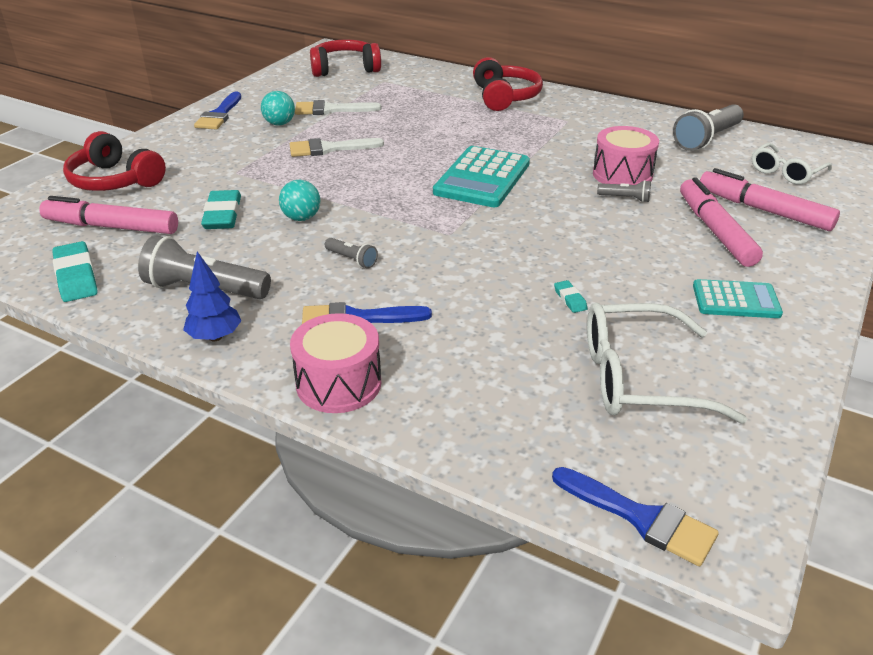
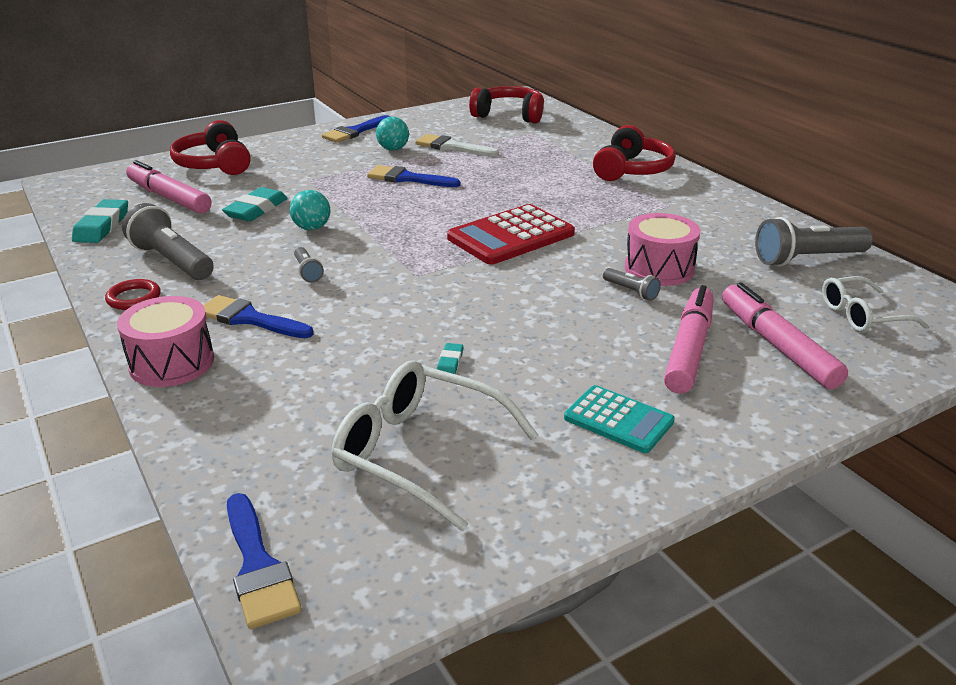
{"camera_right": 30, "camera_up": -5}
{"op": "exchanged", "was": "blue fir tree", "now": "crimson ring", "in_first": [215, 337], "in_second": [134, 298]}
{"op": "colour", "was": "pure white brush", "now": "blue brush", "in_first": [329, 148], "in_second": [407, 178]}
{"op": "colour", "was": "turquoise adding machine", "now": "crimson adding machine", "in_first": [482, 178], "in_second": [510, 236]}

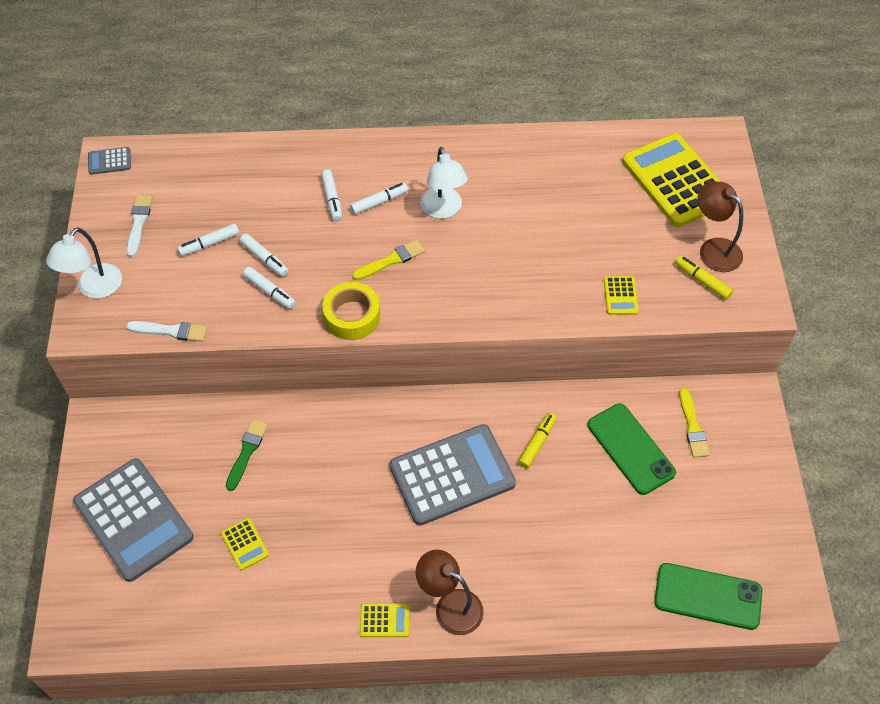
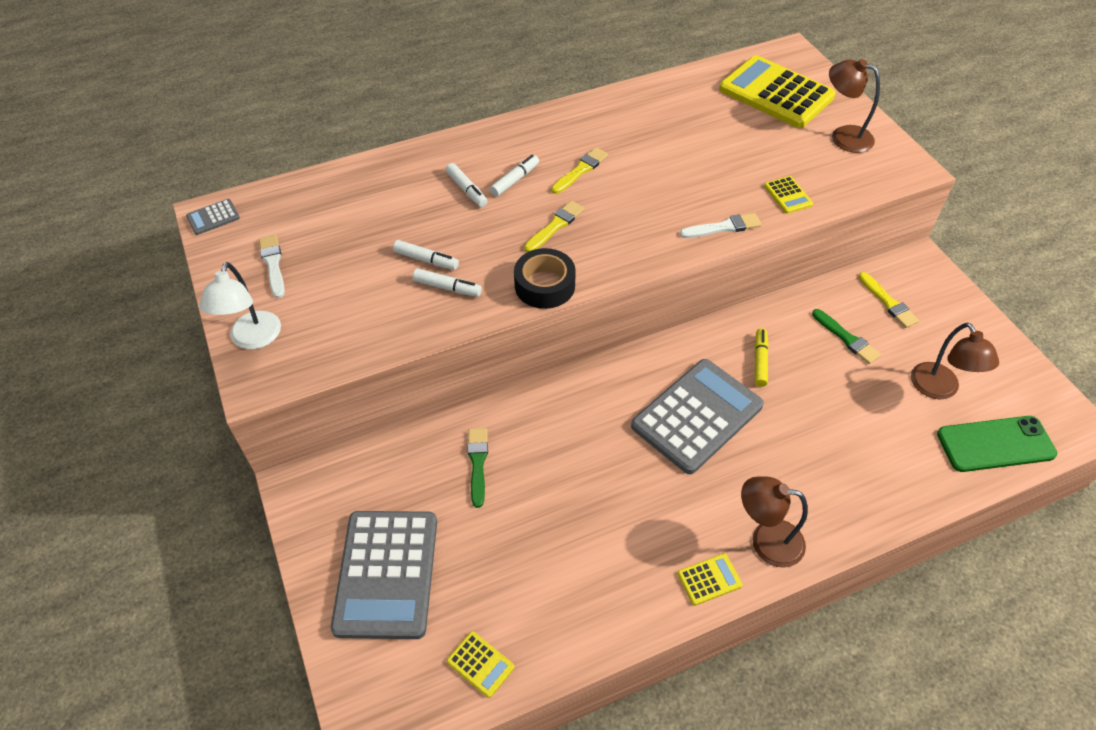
{"camera_right": -20, "camera_up": -5}
{"op": "missing", "was": "pure white felt pen", "in_first": [209, 244]}
{"op": "missing", "was": "yellow felt pen", "in_first": [702, 281]}
{"op": "appeared", "now": "brown desk lamp", "in_second": [939, 389]}
{"op": "relocated", "was": "pure white brush", "in_first": [171, 331], "in_second": [723, 227]}
{"op": "relocated", "was": "yellow adding machine", "in_first": [244, 544], "in_second": [480, 664]}
{"op": "exchanged", "was": "pure white desk lamp", "now": "yellow brush", "in_first": [443, 210], "in_second": [581, 170]}
{"op": "exchanged", "was": "green smartphone", "now": "green brush", "in_first": [630, 448], "in_second": [846, 338]}
{"op": "colour", "was": "yellow tape", "now": "black tape", "in_first": [352, 316], "in_second": [545, 285]}
{"op": "spun", "was": "grey adding machine", "in_first": [133, 520], "in_second": [386, 574], "clockwise": 60}

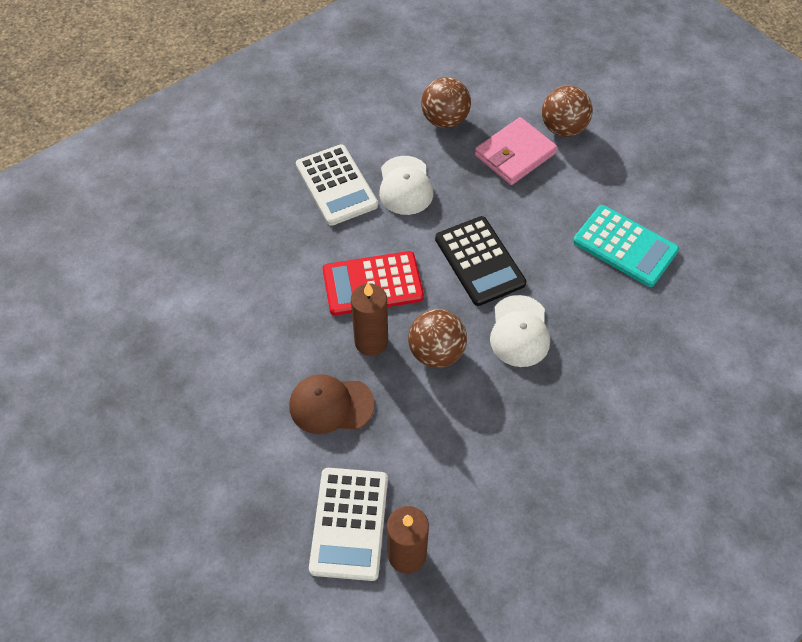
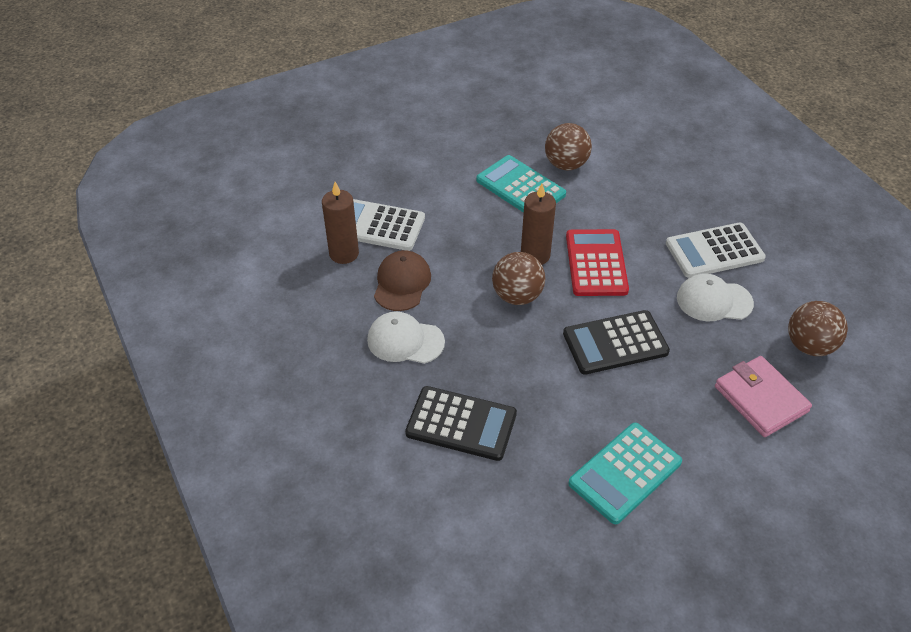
{"camera_right": 100, "camera_up": -10}
{"op": "appeared", "now": "black adding machine", "in_second": [461, 424]}
{"op": "appeared", "now": "turquoise adding machine", "in_second": [520, 187]}
{"op": "relocated", "was": "brown baseball cap", "in_first": [331, 405], "in_second": [402, 283]}
{"op": "relocated", "was": "pure white baseball cap", "in_first": [519, 331], "in_second": [405, 341]}
{"op": "relocated", "was": "brown play ball", "in_first": [563, 128], "in_second": [566, 164]}

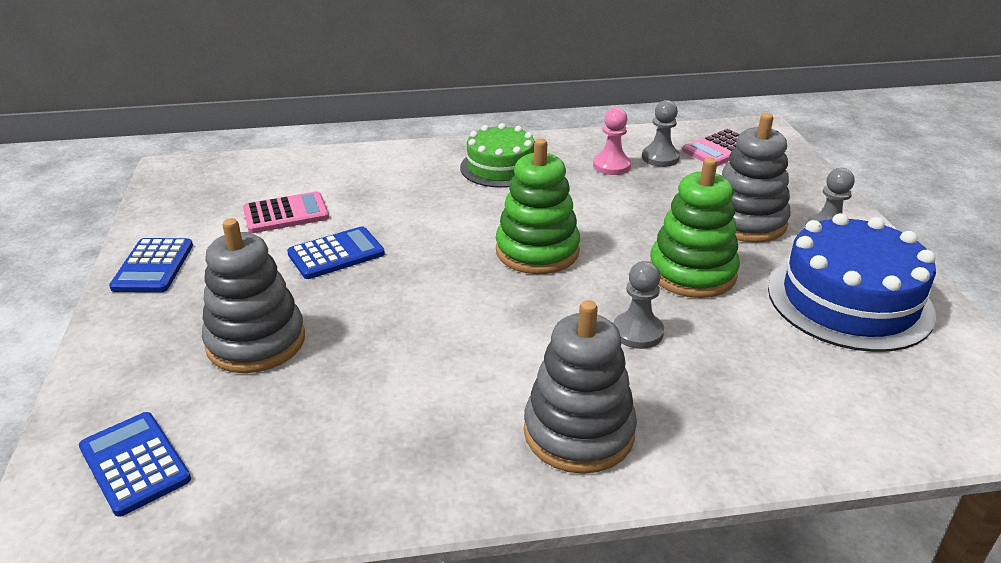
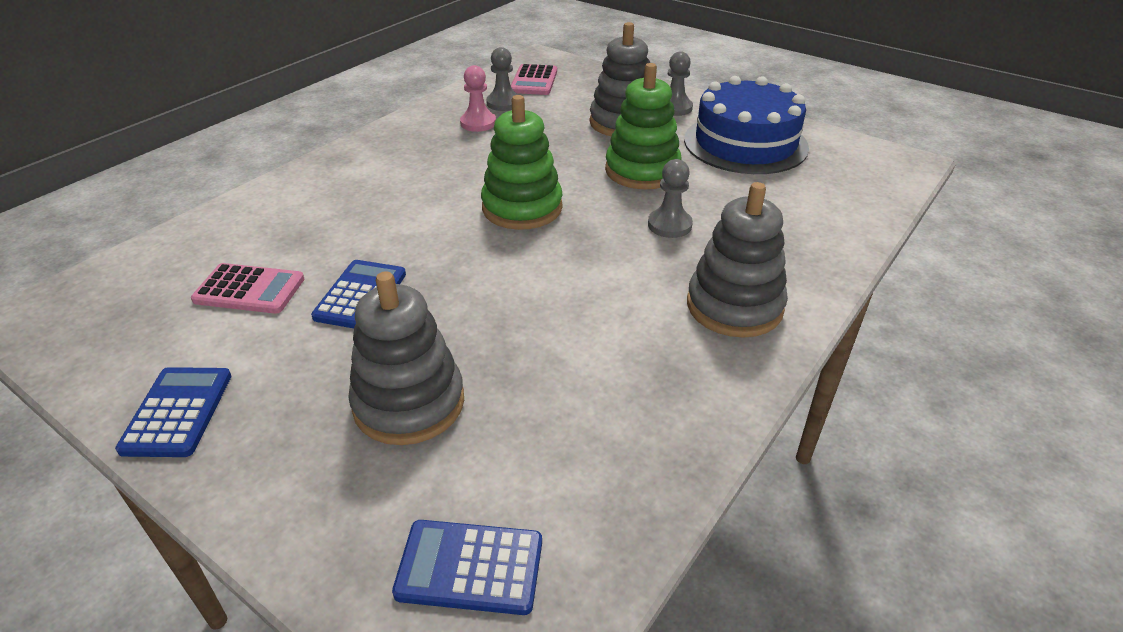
{"camera_right": -45, "camera_up": 5}
{"op": "missing", "was": "green layer cake", "in_first": [500, 167]}
{"op": "spun", "was": "blue adding machine", "in_first": [153, 266], "in_second": [178, 412], "clockwise": -135}
{"op": "spun", "was": "rosy adding machine", "in_first": [286, 214], "in_second": [249, 290], "clockwise": 75}

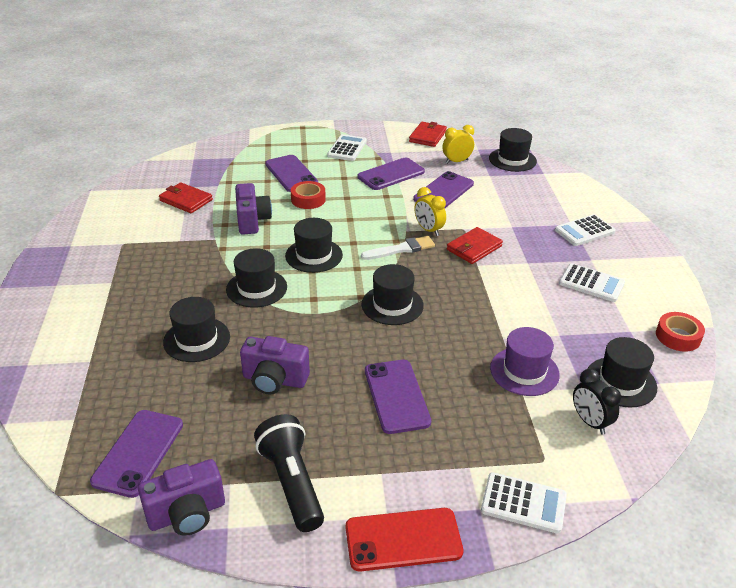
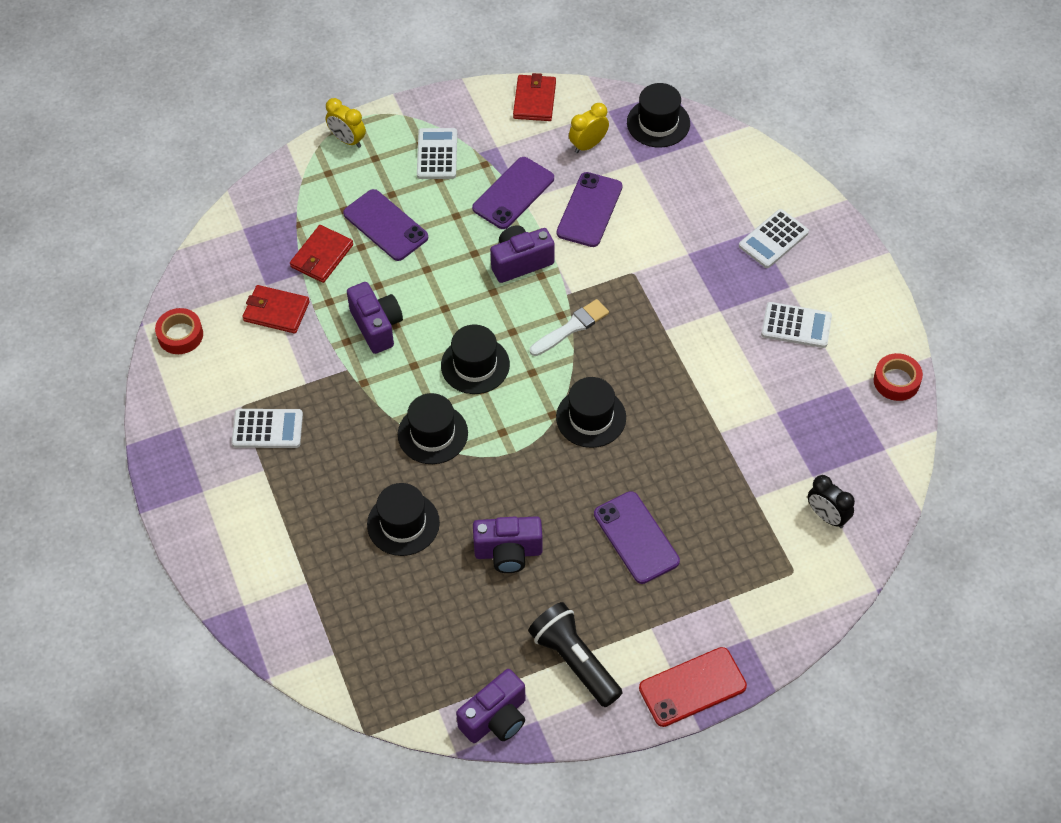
{"camera_right": -15, "camera_up": 20}
{"op": "missing", "was": "violet smartphone", "in_first": [138, 452]}
{"op": "missing", "was": "violet tall hat", "in_first": [524, 371]}
{"op": "missing", "was": "black tall hat", "in_first": [620, 382]}
{"op": "appeared", "now": "violet camera", "in_second": [520, 262]}
{"op": "relocated", "was": "crimson tape", "in_first": [308, 199], "in_second": [180, 335]}
{"op": "relocated", "was": "yellow bedside clock", "in_first": [428, 230], "in_second": [347, 140]}
{"op": "relocated", "was": "crimson wallet", "in_first": [474, 248], "in_second": [322, 256]}
{"op": "relocated", "was": "pure white adding machine", "in_first": [523, 503], "in_second": [267, 429]}

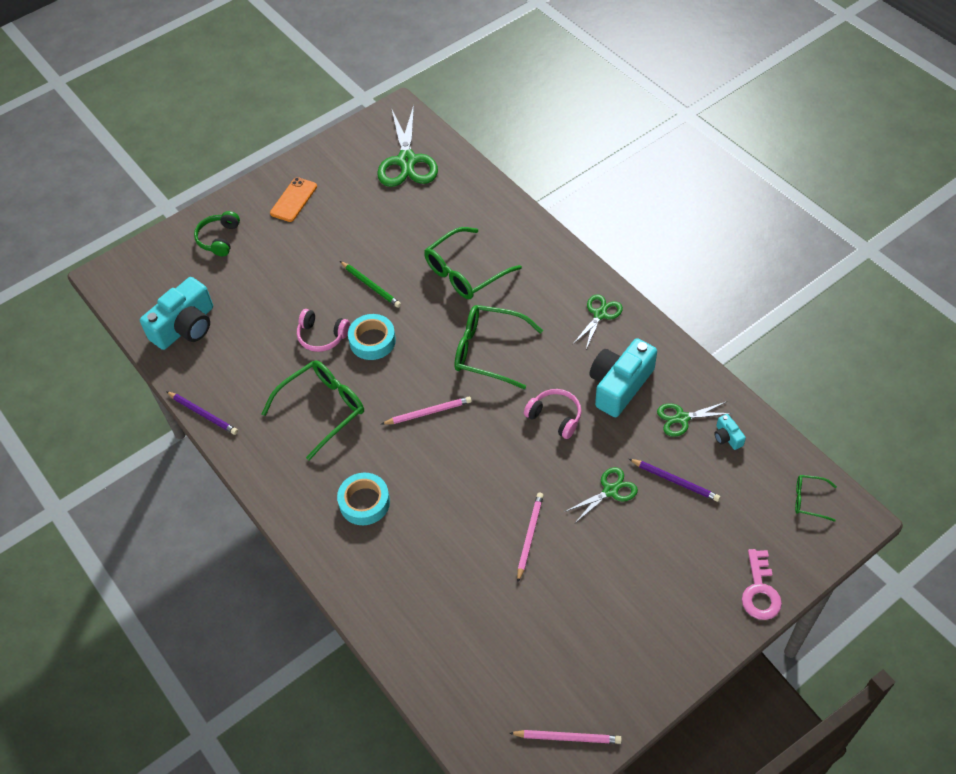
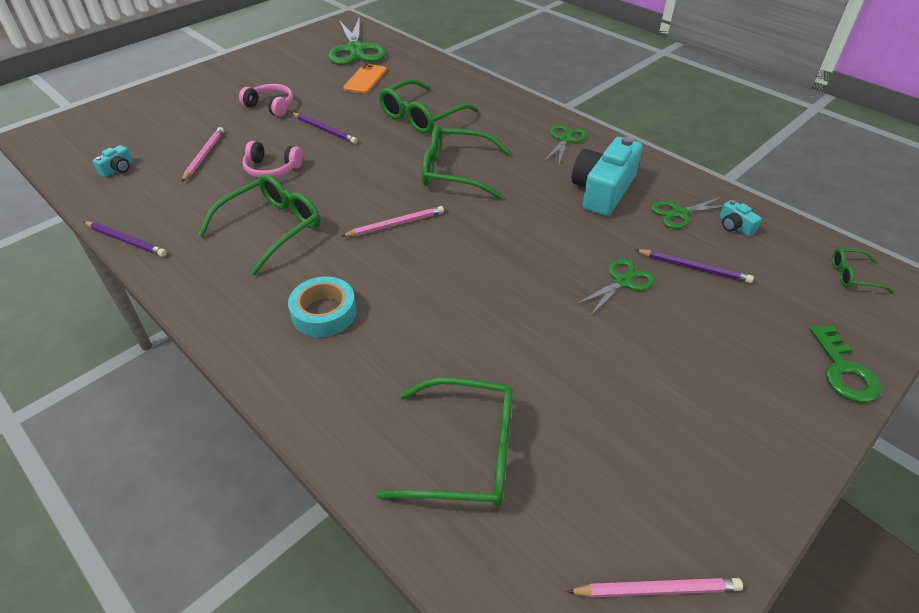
{"camera_right": -10, "camera_up": -10}
{"op": "missing", "was": "green headset", "in_first": [219, 239]}
{"op": "missing", "was": "turquoise tape", "in_first": [372, 341]}
{"op": "appeared", "now": "green glasses", "in_second": [464, 453]}
{"op": "relocated", "was": "orange smartphone", "in_first": [293, 200], "in_second": [365, 79]}
{"op": "relocated", "was": "rosy lead pencil", "in_first": [529, 536], "in_second": [204, 155]}
{"op": "relocated", "was": "rosy headset", "in_first": [555, 417], "in_second": [270, 106]}
{"op": "colour", "was": "green lead pencil", "now": "violet lead pencil", "in_first": [371, 285], "in_second": [324, 130]}
{"op": "colour", "was": "rosy key", "now": "green key", "in_first": [760, 591], "in_second": [843, 371]}
{"op": "size", "was": "turquoise camera", "in_first": [185, 326], "in_second": [118, 169], "ratio": 0.43}

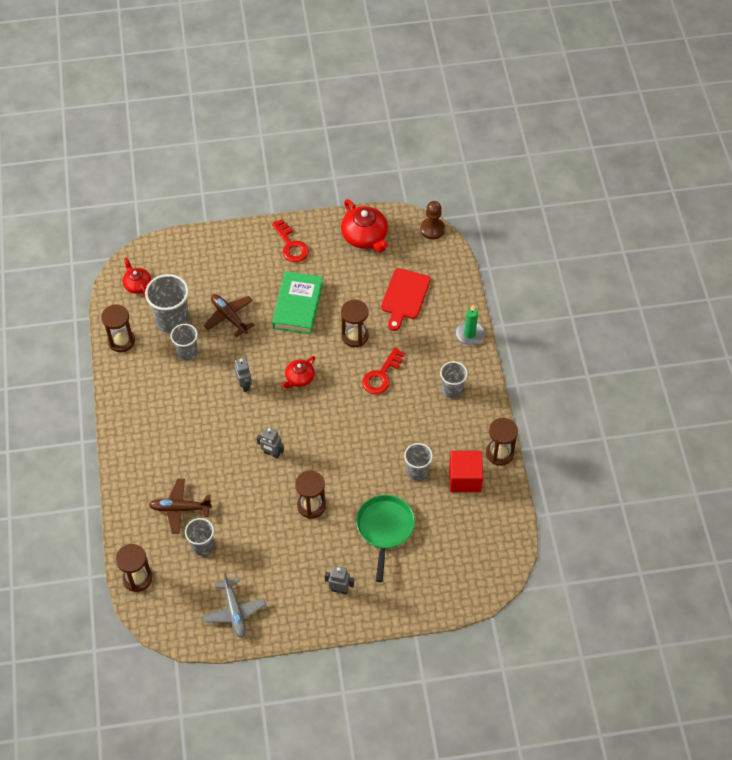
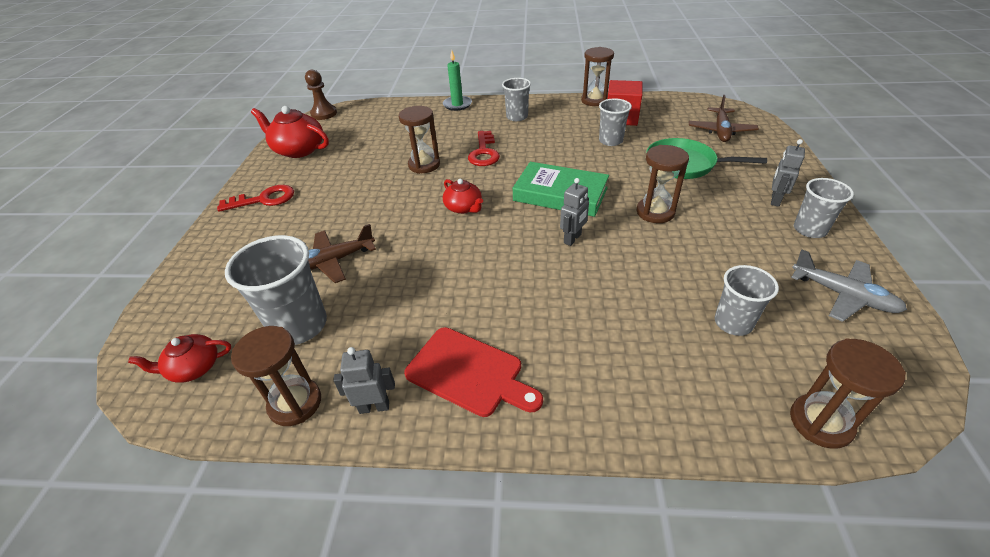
{"camera_right": -75, "camera_up": -15}
{"op": "relocated", "was": "brown aeroplane", "in_first": [180, 508], "in_second": [721, 131]}
{"op": "relocated", "was": "grey cup", "in_first": [187, 352], "in_second": [809, 229]}
{"op": "relocated", "was": "grey robot figure", "in_first": [245, 385], "in_second": [374, 407]}
{"op": "relocated", "was": "green hardback", "in_first": [297, 305], "in_second": [560, 194]}
{"op": "relocated", "was": "crimson cutting board", "in_first": [404, 296], "in_second": [469, 373]}
{"op": "spun", "was": "grey aeroplane", "in_first": [234, 611], "in_second": [843, 295], "clockwise": 45}
{"op": "spun", "was": "crimson teapot", "in_first": [365, 237], "in_second": [298, 149], "clockwise": -135}
{"op": "spun", "was": "crimson key", "in_first": [381, 375], "in_second": [484, 152], "clockwise": 45}

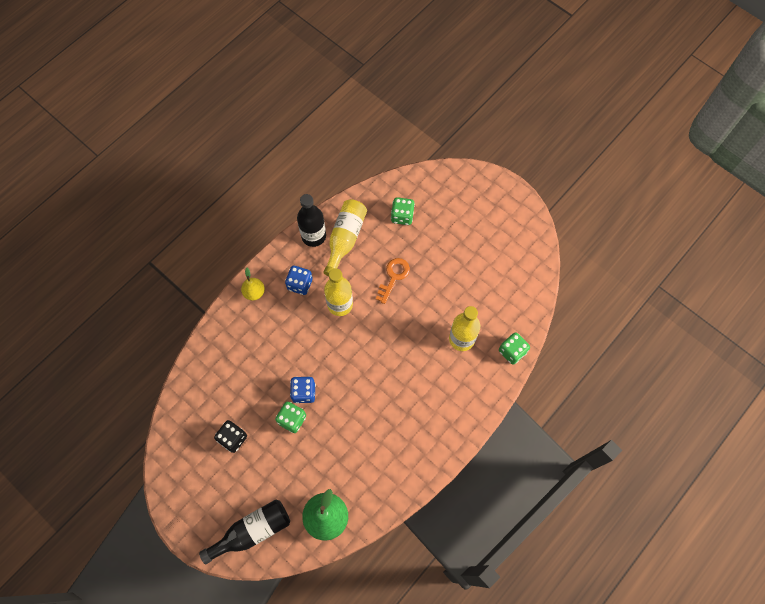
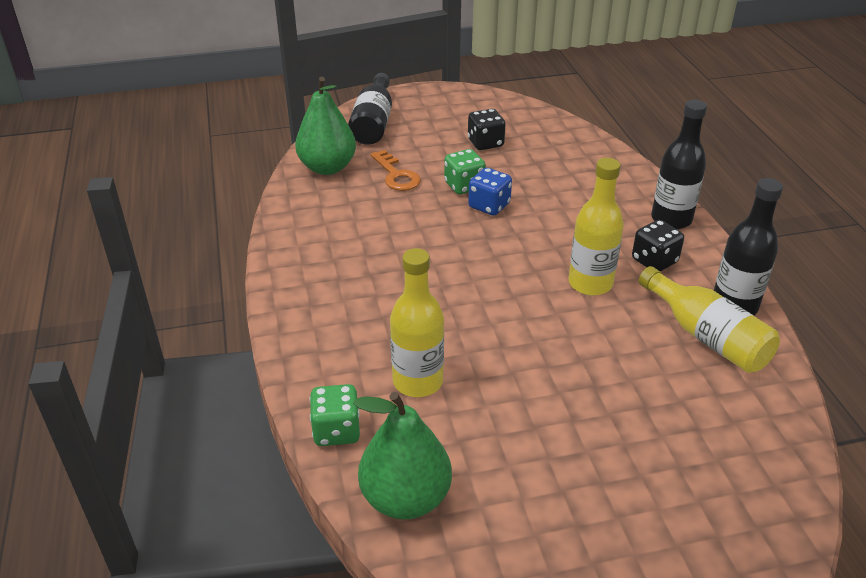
{"camera_right": 125, "camera_up": -30}
{"op": "missing", "was": "green dice", "in_first": [402, 216]}
{"op": "appeared", "now": "green toy pear", "in_second": [405, 498]}
{"op": "relocated", "was": "orange key", "in_first": [393, 277], "in_second": [396, 175]}
{"op": "exchanged", "was": "yellow toy pear", "now": "black drink bottle", "in_first": [254, 292], "in_second": [671, 219]}
{"op": "colour", "was": "blue dice", "now": "black dice", "in_first": [300, 284], "in_second": [654, 261]}

